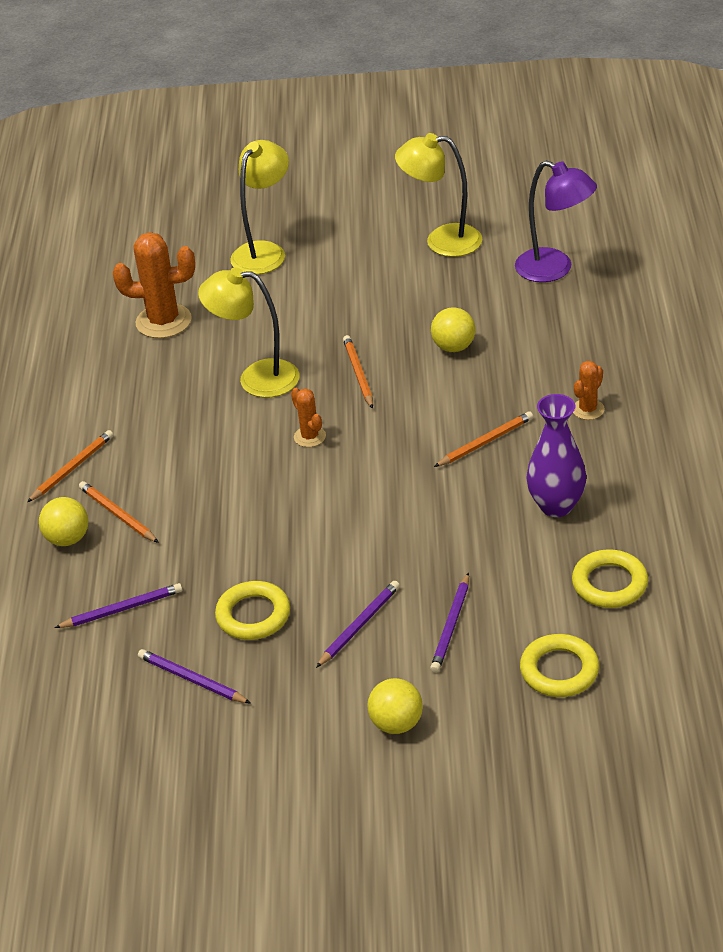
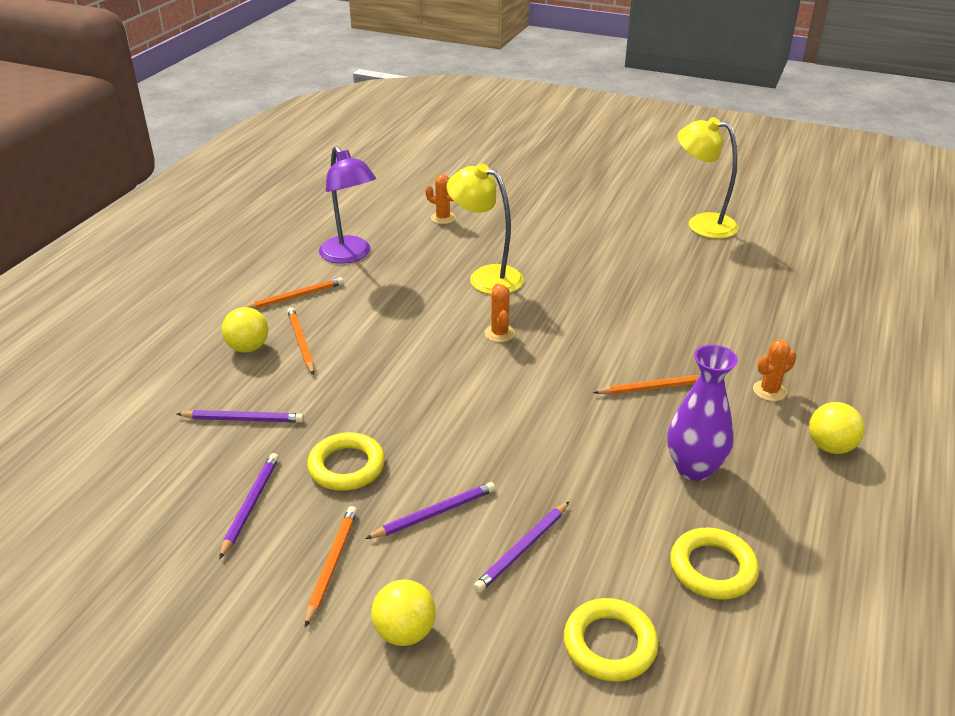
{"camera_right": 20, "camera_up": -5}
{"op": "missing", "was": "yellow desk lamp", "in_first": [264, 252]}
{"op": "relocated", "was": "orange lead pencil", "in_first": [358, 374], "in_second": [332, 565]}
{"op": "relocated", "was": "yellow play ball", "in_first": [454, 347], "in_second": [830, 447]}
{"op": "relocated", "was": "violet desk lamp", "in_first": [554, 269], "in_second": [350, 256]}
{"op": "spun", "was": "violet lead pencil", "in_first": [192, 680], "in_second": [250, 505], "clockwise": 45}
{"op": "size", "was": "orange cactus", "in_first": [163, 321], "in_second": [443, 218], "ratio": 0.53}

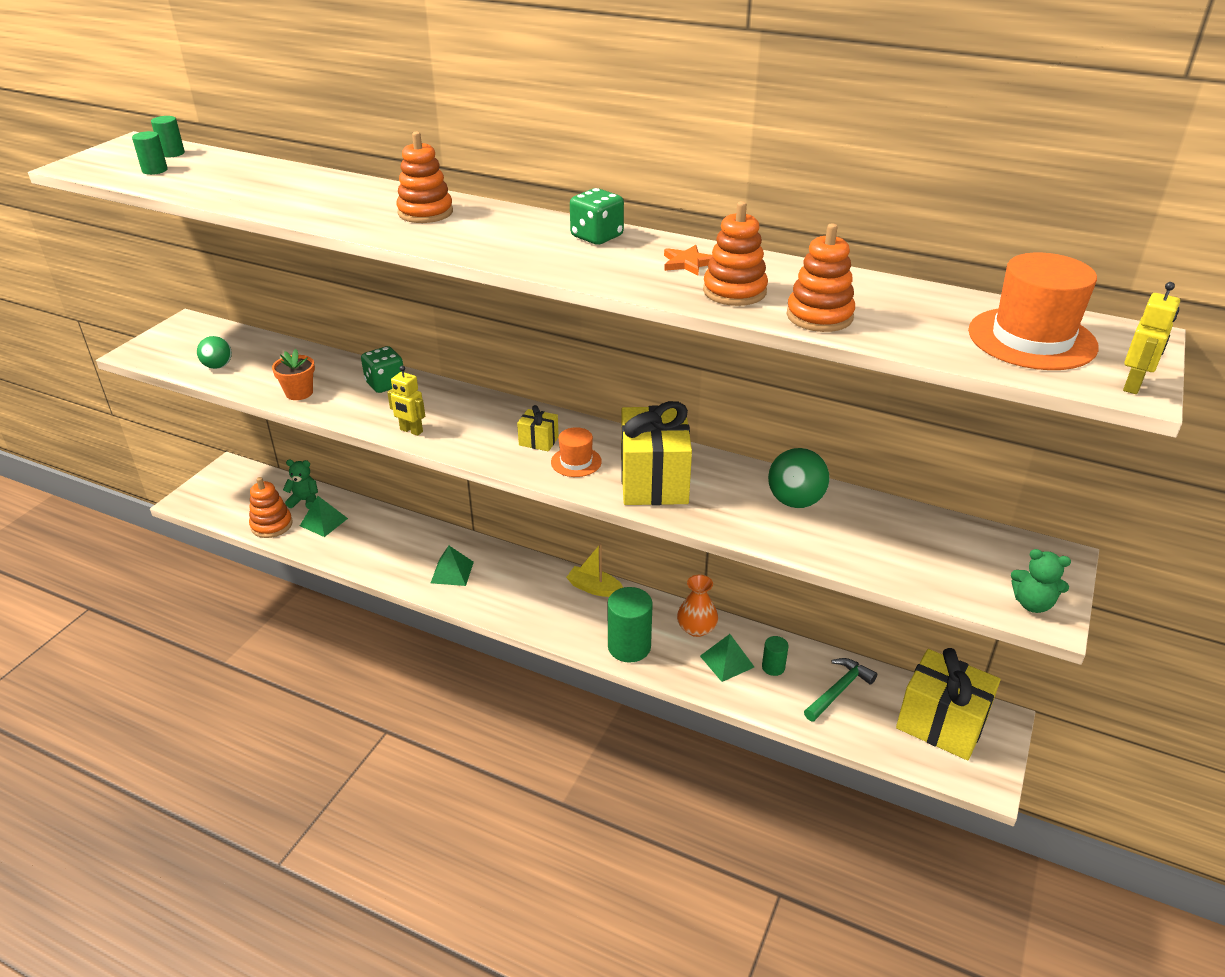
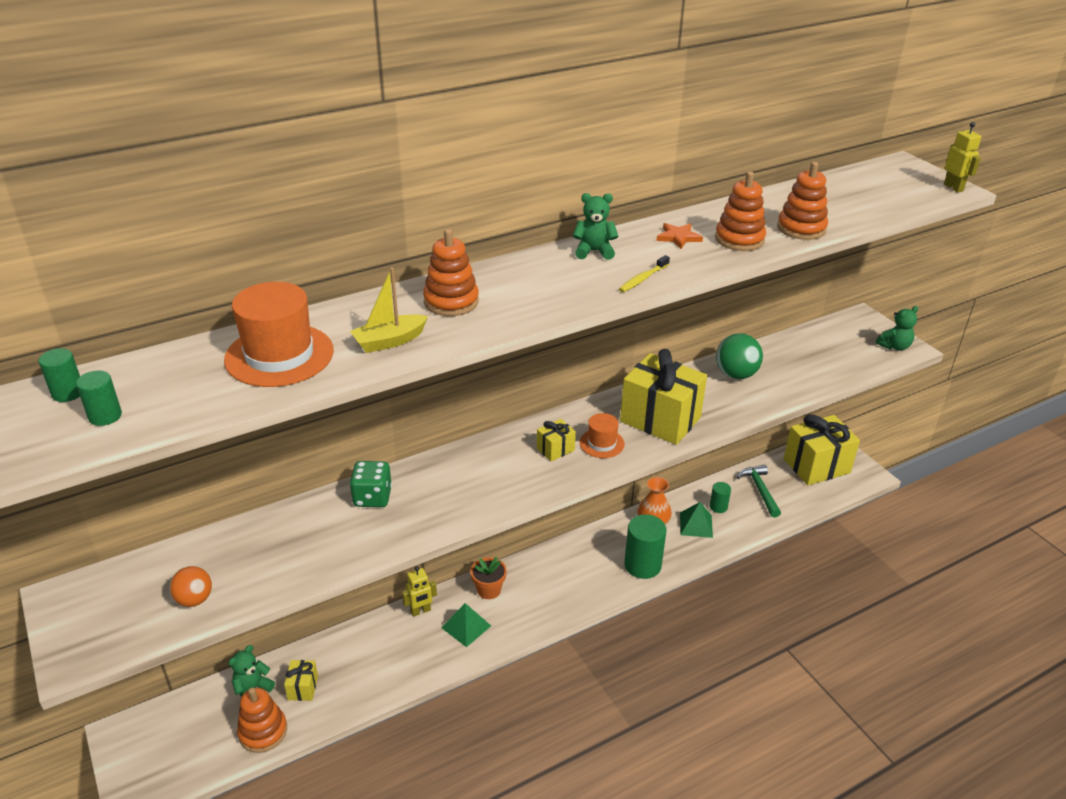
{"camera_right": -55, "camera_up": 0}
{"op": "appeared", "now": "yellow tooth brush", "in_second": [642, 279]}
{"op": "relocated", "was": "orange plant pot", "in_first": [299, 393], "in_second": [489, 590]}
{"op": "relocated", "was": "yellow robot figure", "in_first": [411, 431], "in_second": [420, 611]}
{"op": "relocated", "was": "yellow sailboat", "in_first": [594, 588], "in_second": [389, 341]}
{"op": "relocated", "was": "orange tall hat", "in_first": [1032, 339], "in_second": [279, 355]}
{"op": "exchanged", "was": "green pyramid shape", "now": "yellow wrapped gift", "in_first": [323, 522], "in_second": [303, 688]}
{"op": "exchanged", "was": "green dice", "now": "green stuffed bear", "in_first": [597, 237], "in_second": [594, 251]}
{"op": "colour", "was": "green play ball", "now": "orange play ball", "in_first": [218, 366], "in_second": [194, 599]}

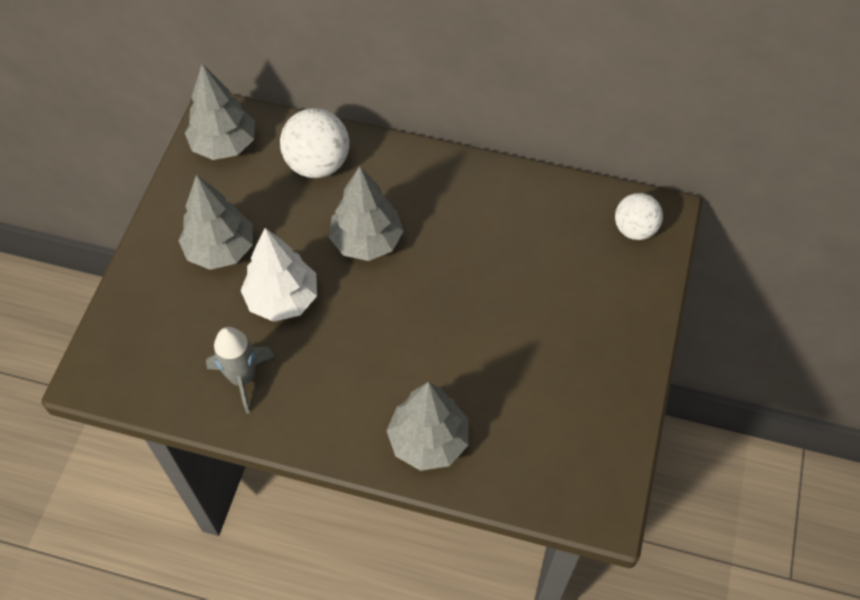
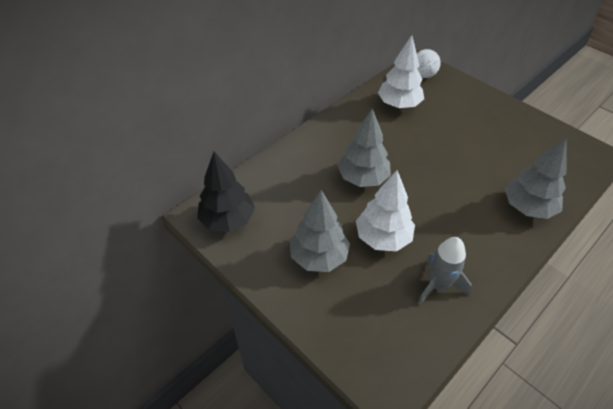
{"camera_right": -60, "camera_up": -10}
{"op": "missing", "was": "pure white play ball", "in_first": [318, 164]}
{"op": "appeared", "now": "pure white fir tree", "in_second": [399, 104]}
{"op": "colour", "was": "grey fir tree", "now": "black fir tree", "in_first": [224, 145], "in_second": [228, 220]}

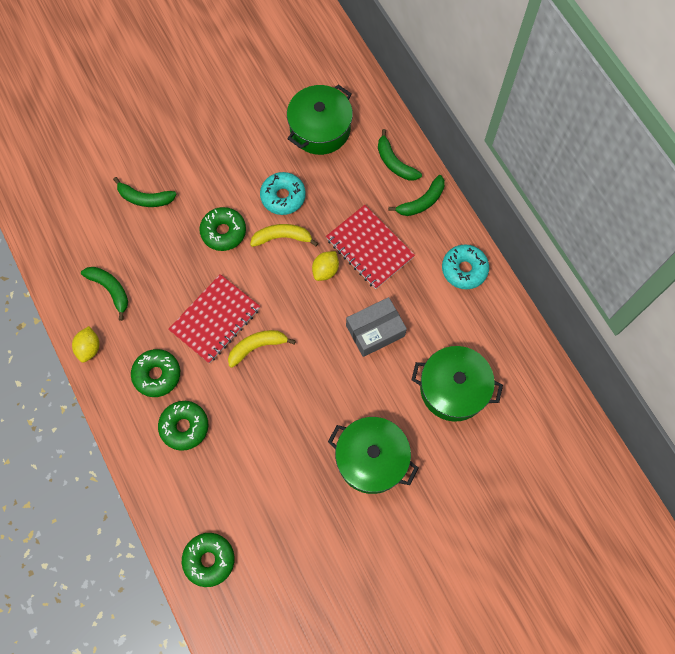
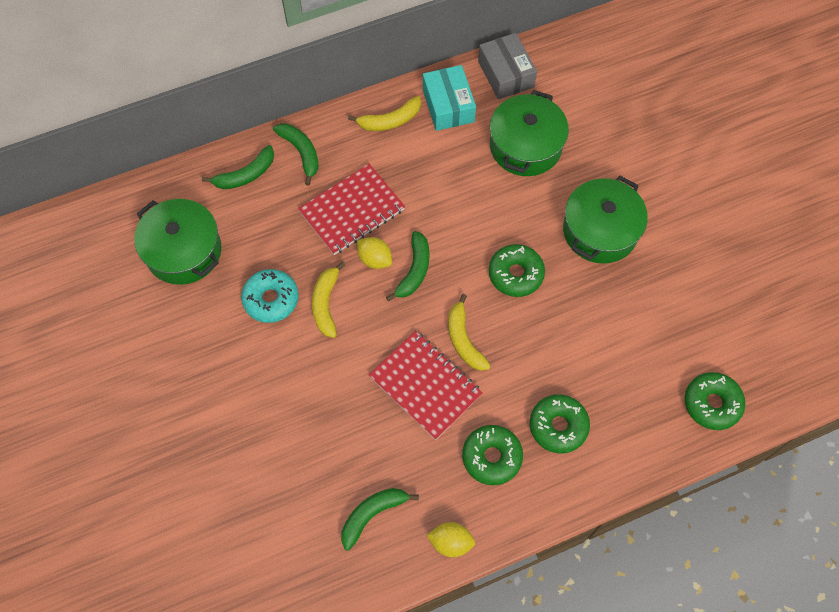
{"camera_right": -85, "camera_up": -5}
{"op": "appeared", "now": "turquoise package", "in_second": [448, 105]}
{"op": "relocated", "was": "green banana", "in_first": [145, 198], "in_second": [414, 270]}
{"op": "relocated", "was": "green doughnut", "in_first": [223, 232], "in_second": [515, 274]}
{"op": "relocated", "was": "grey package", "in_first": [375, 331], "in_second": [505, 74]}
{"op": "exchanged", "was": "turquoise doughnut", "now": "yellow banana", "in_first": [464, 269], "in_second": [390, 120]}

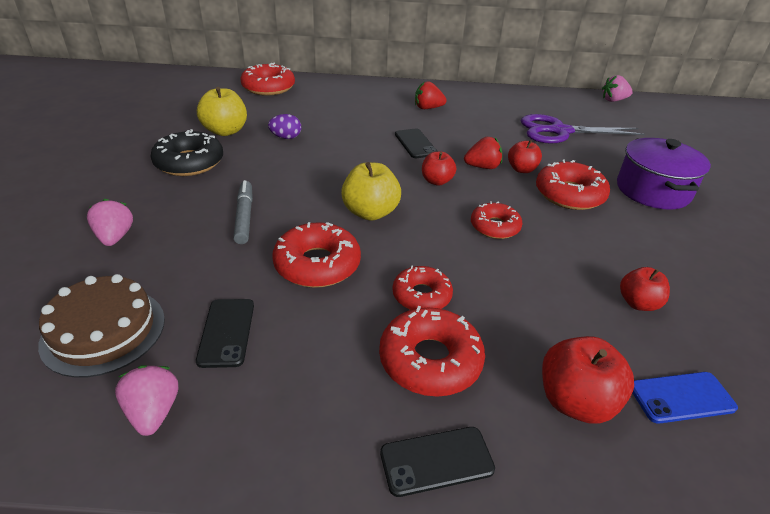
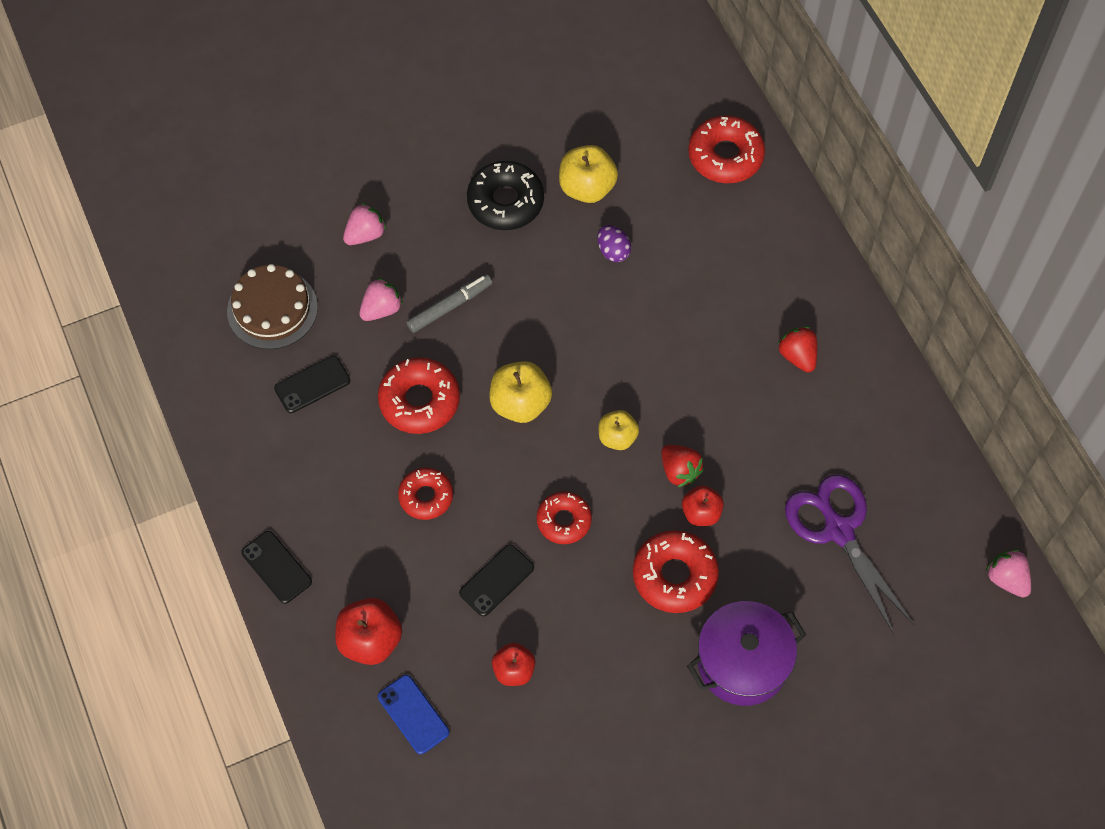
{"camera_right": 65, "camera_up": 25}
{"op": "missing", "was": "crimson doughnut", "in_first": [430, 360]}
{"op": "relocated", "was": "rosy toy strawberry", "in_first": [153, 412], "in_second": [381, 309]}
{"op": "relocated", "was": "black smartphone", "in_first": [415, 144], "in_second": [496, 580]}
{"op": "colour", "was": "crimson apple", "now": "yellow apple", "in_first": [436, 181], "in_second": [617, 437]}

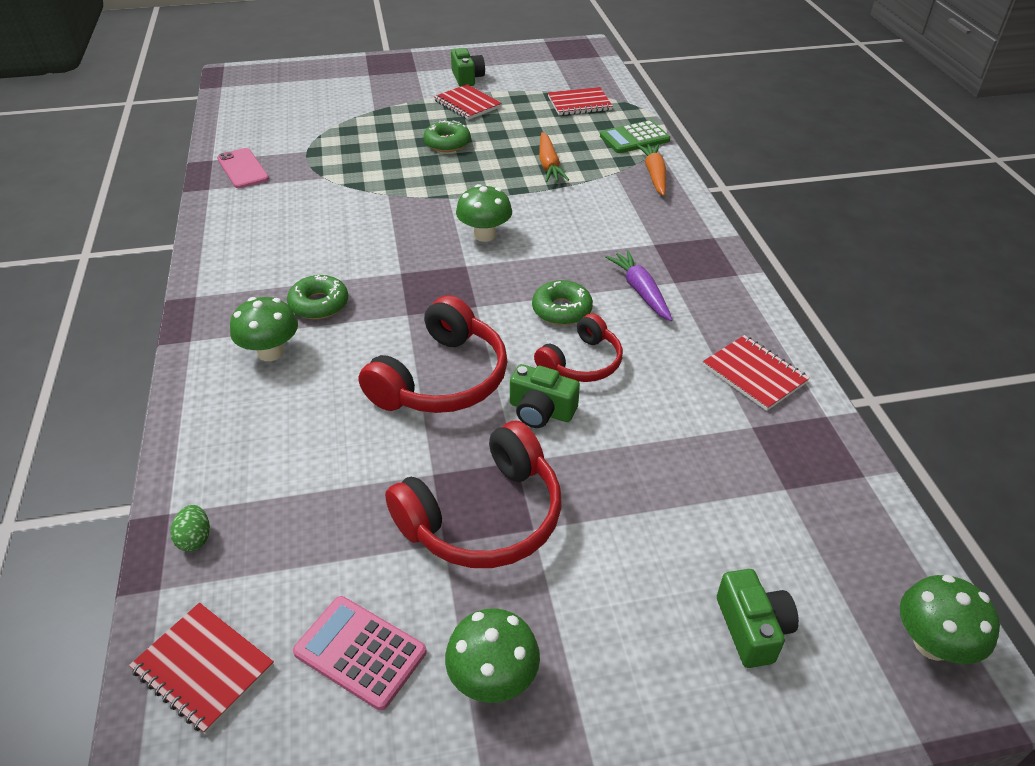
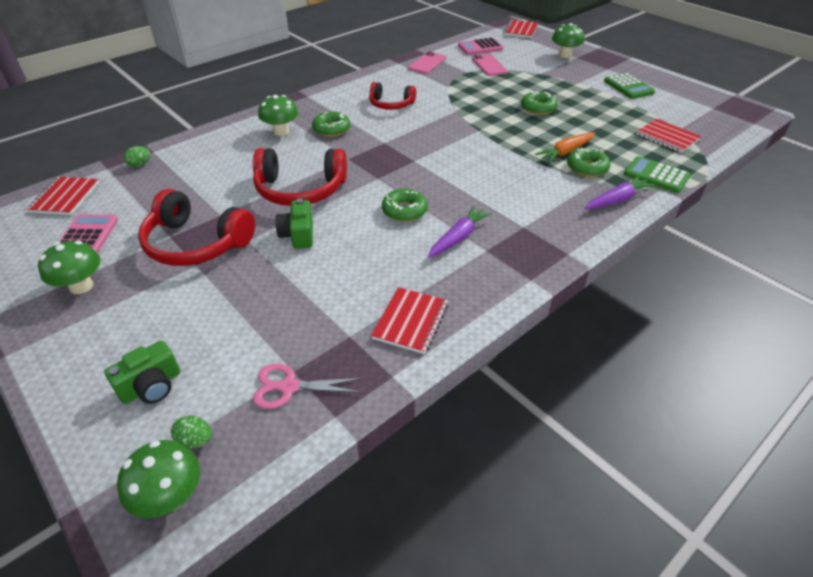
{"camera_right": 60, "camera_up": 0}
{"op": "appeared", "now": "green toy egg", "in_second": [195, 440]}
{"op": "appeared", "now": "rosy scissors", "in_second": [288, 387]}
{"op": "appeared", "now": "rosy adding machine", "in_second": [480, 47]}
{"op": "appeared", "now": "rosy smartphone", "in_second": [489, 65]}
{"op": "appeared", "now": "green doughnut", "in_second": [587, 168]}
{"op": "relocated", "was": "crimson exercise book", "in_first": [467, 104], "in_second": [520, 30]}
{"op": "relocated", "was": "green toadstool", "in_first": [484, 235], "in_second": [564, 55]}
{"op": "relocated", "was": "crimson headset", "in_first": [581, 362], "in_second": [391, 104]}
{"op": "exchanged", "was": "green camera", "now": "green adding machine", "in_first": [467, 78], "in_second": [628, 87]}
{"op": "colour", "was": "orange root vegetable", "now": "violet root vegetable", "in_first": [654, 175], "in_second": [617, 200]}

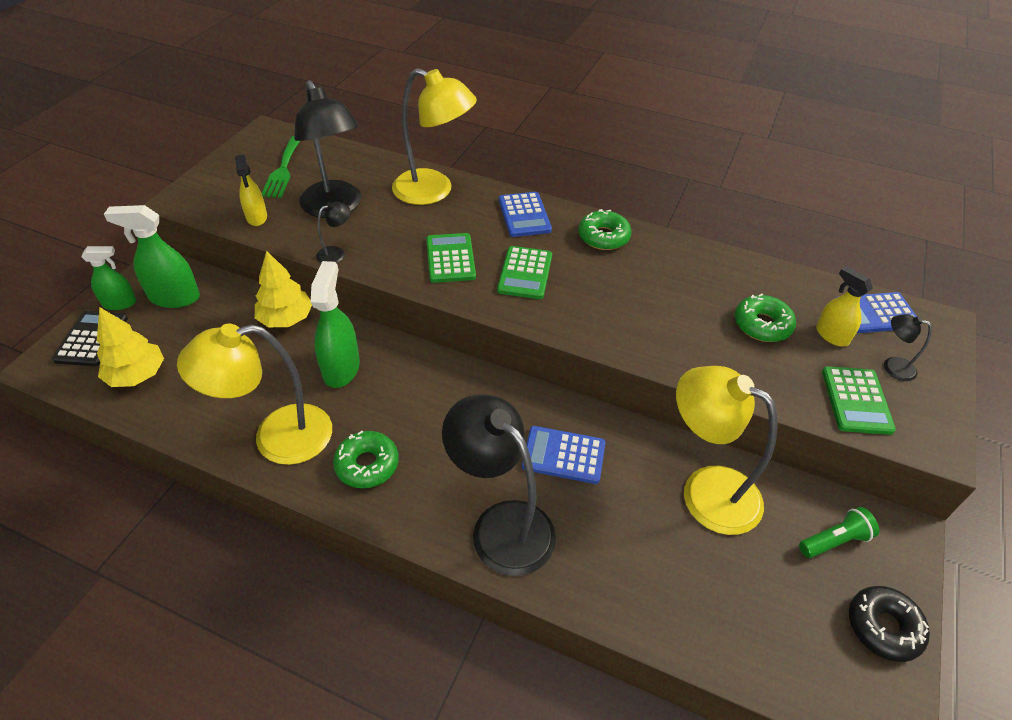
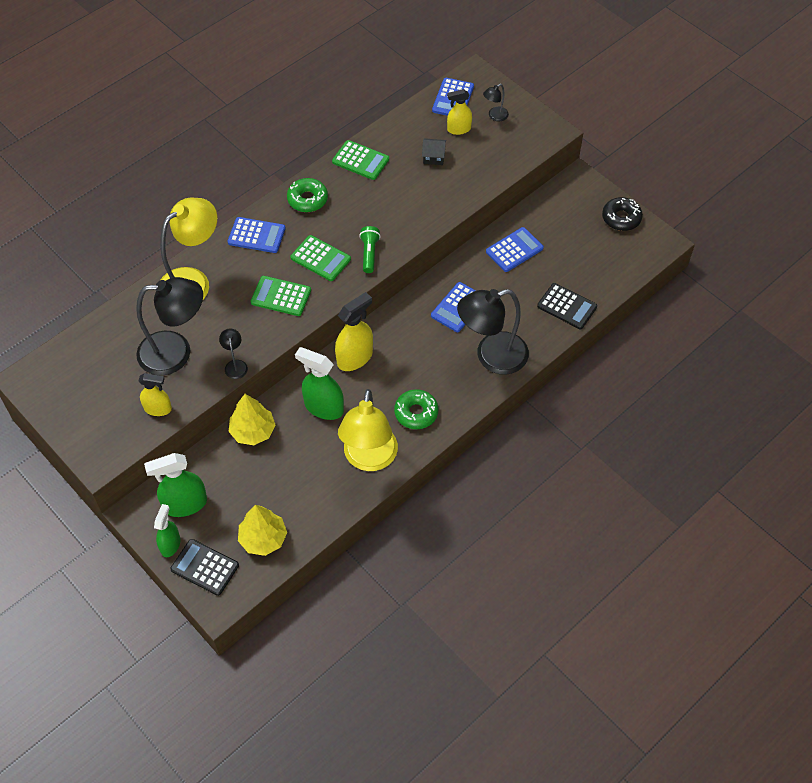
{"camera_right": -65, "camera_up": 10}
{"op": "missing", "was": "green dinner fork", "in_first": [283, 170]}
{"op": "appeared", "now": "yellow spray cleaner", "in_second": [355, 358]}
{"op": "appeared", "now": "black adding machine", "in_second": [567, 306]}
{"op": "relocated", "was": "green pocket torch", "in_first": [834, 541], "in_second": [369, 254]}
{"op": "relocated", "was": "green adding machine", "in_first": [856, 400], "in_second": [360, 160]}
{"op": "exchanged", "was": "yellow desk lamp", "now": "blue adding machine", "in_first": [706, 490], "in_second": [514, 250]}
{"op": "exchanged", "was": "green doughnut", "now": "black house", "in_first": [762, 325], "in_second": [433, 157]}
{"op": "spun", "was": "green spray cleaner", "in_first": [174, 297], "in_second": [185, 504], "clockwise": 45}

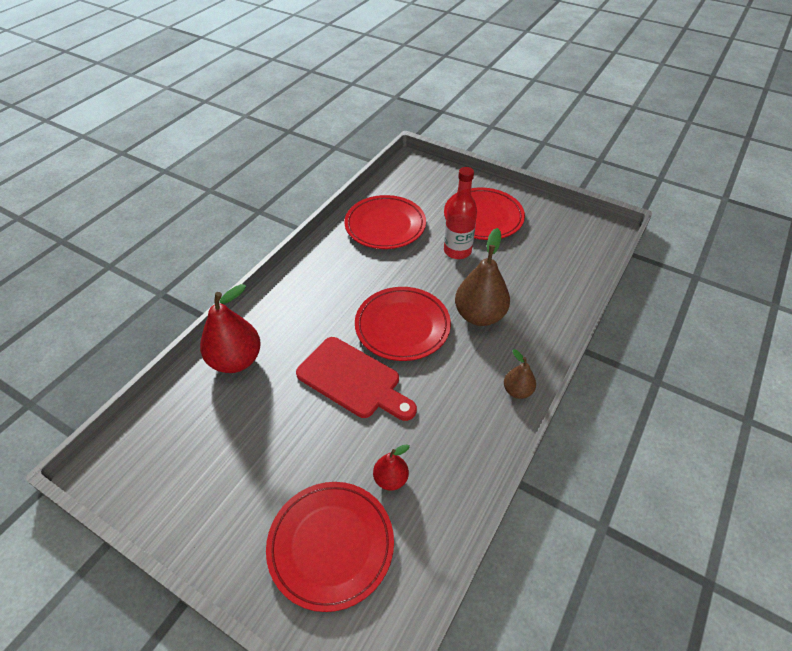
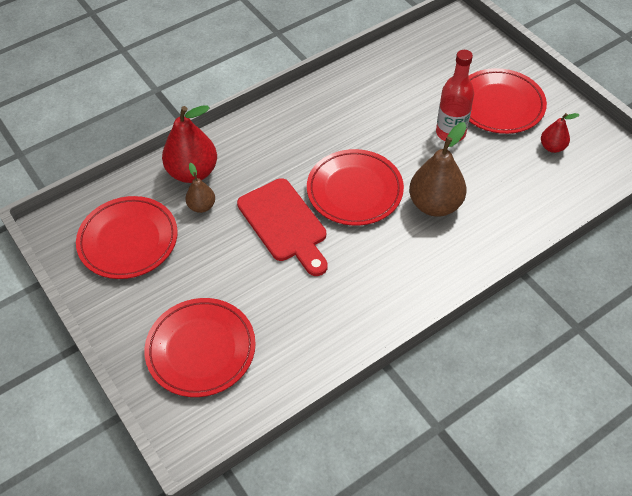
{"camera_right": 25, "camera_up": 5}
{"op": "relocated", "was": "crimson plate", "in_first": [385, 225], "in_second": [128, 240]}
{"op": "relocated", "was": "crimson toy pear", "in_first": [391, 479], "in_second": [552, 147]}
{"op": "relocated", "was": "brown toy pear", "in_first": [517, 391], "in_second": [202, 206]}

